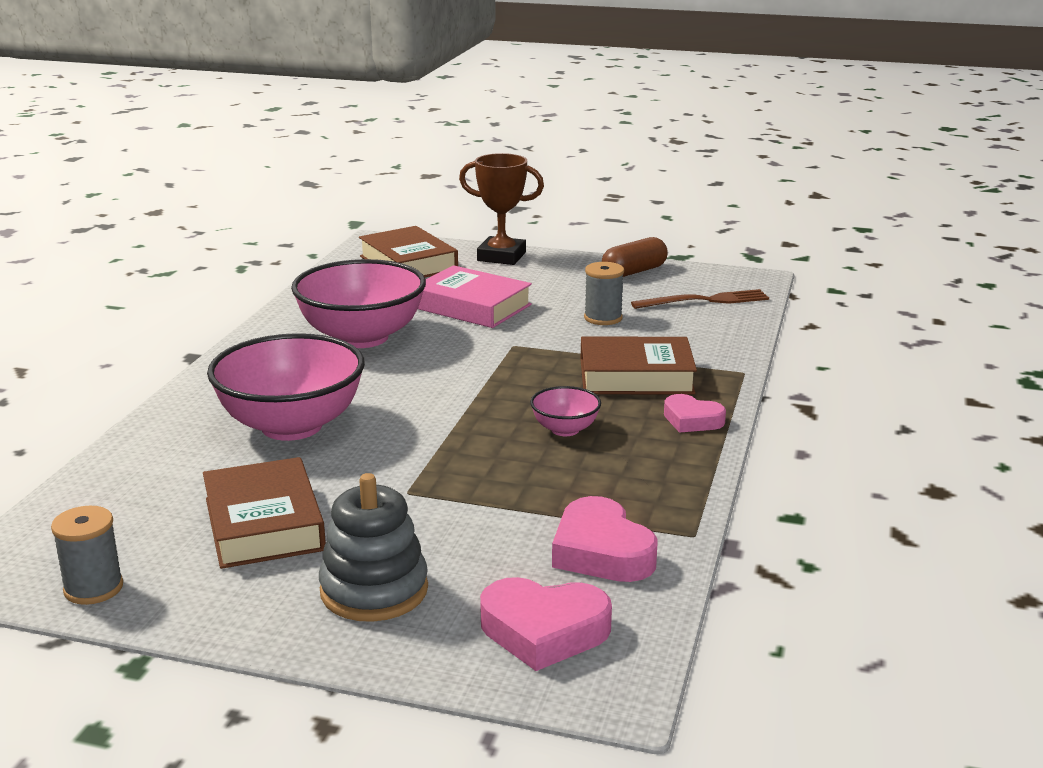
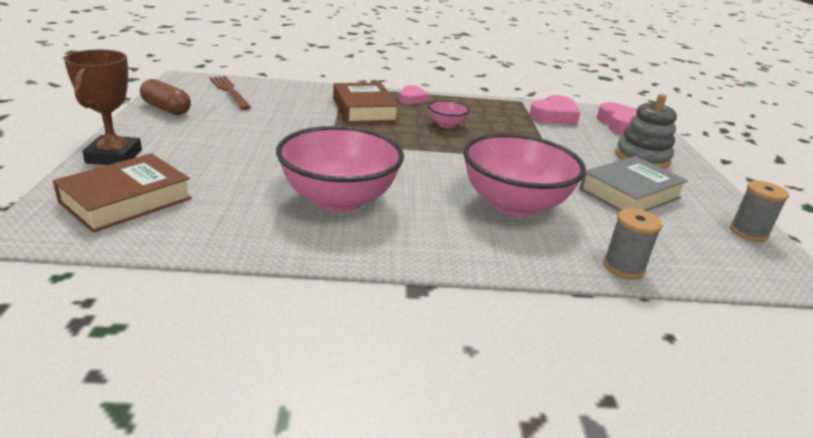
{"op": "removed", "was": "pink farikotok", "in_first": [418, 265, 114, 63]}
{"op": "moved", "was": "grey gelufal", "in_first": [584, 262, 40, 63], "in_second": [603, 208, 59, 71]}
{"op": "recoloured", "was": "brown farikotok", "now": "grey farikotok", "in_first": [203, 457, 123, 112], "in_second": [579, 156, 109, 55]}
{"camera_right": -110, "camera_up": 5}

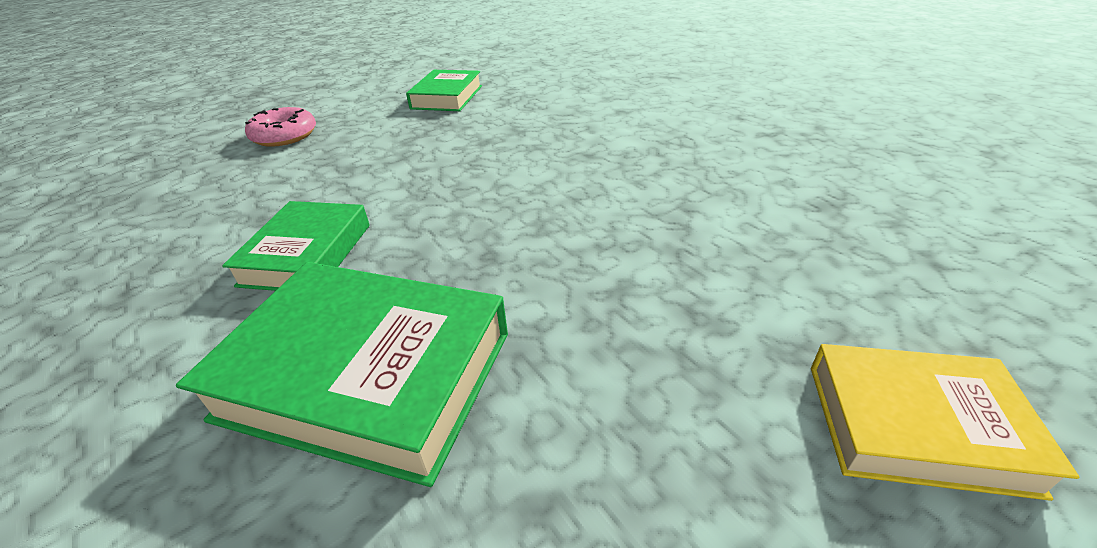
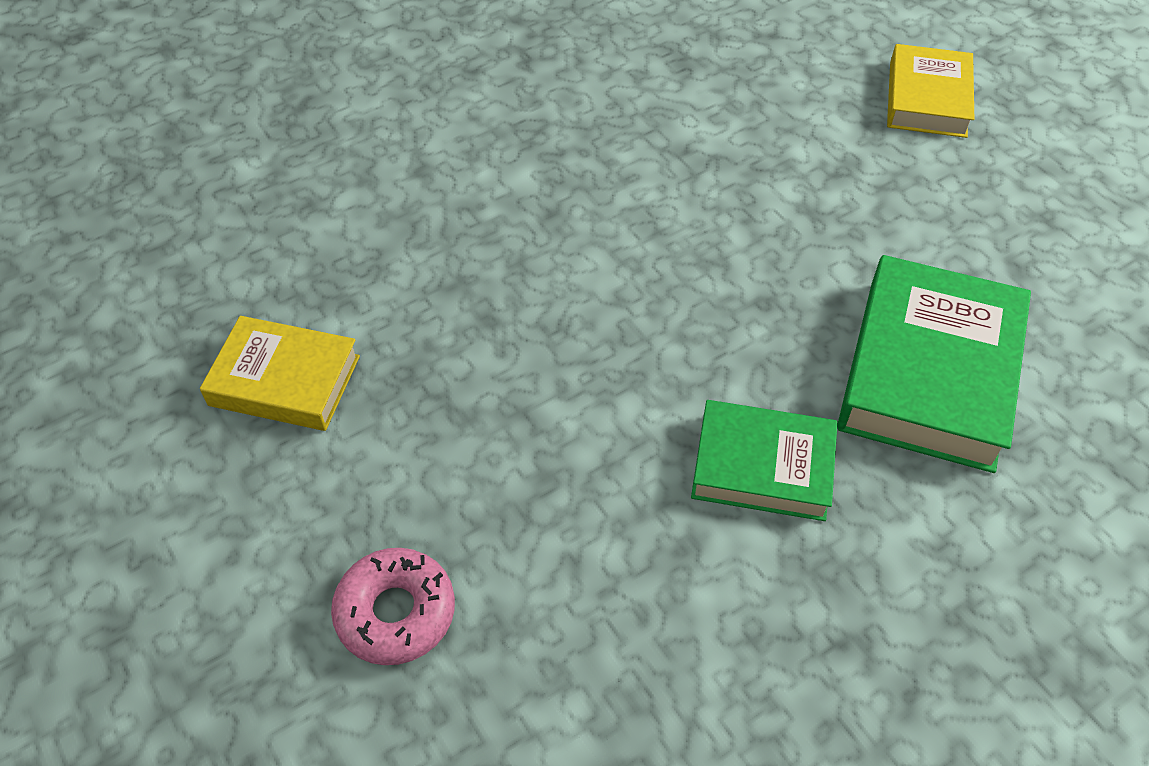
{"op": "recoloured", "was": "green farikotok", "now": "yellow farikotok", "in_first": [406, 70, 76, 41], "in_second": [200, 316, 160, 115]}
{"camera_right": -90, "camera_up": 15}

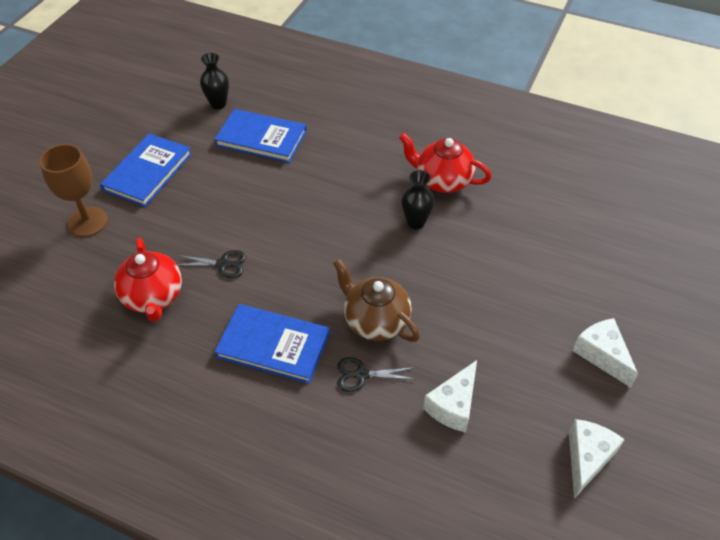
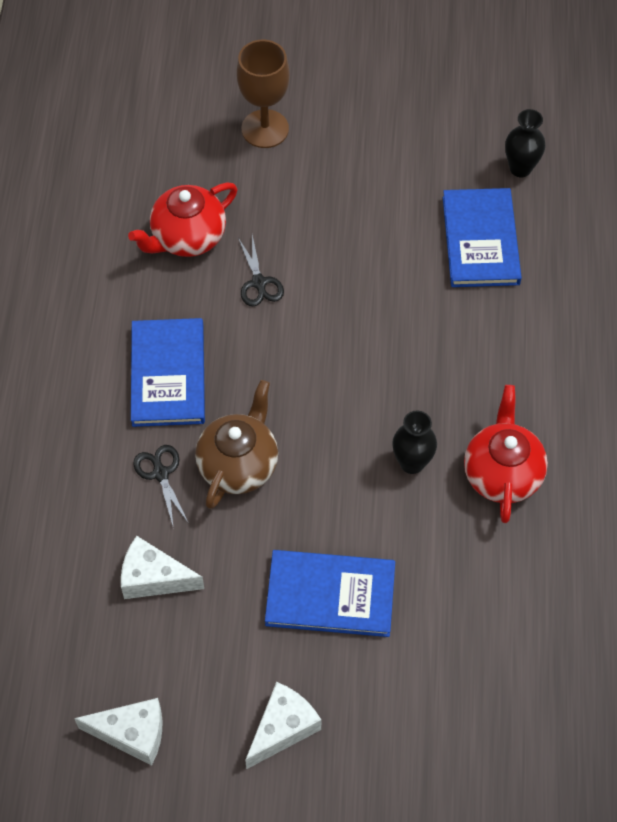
{"op": "moved", "was": "blue farikotok", "in_first": [100, 133, 92, 74], "in_second": [265, 550, 130, 87]}
{"camera_right": 70, "camera_up": 10}

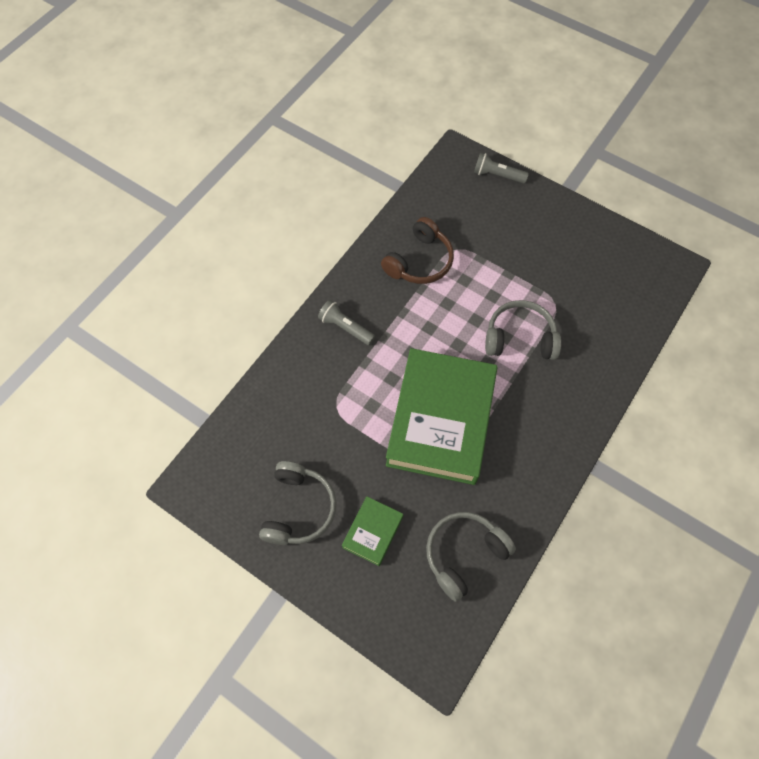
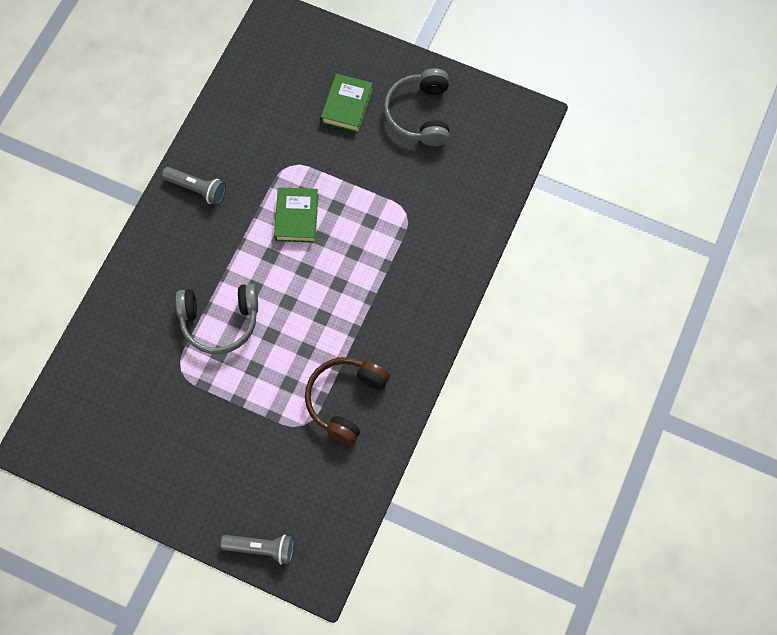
{"op": "removed", "was": "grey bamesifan", "in_first": [426, 512, 90, 90]}
{"op": "moved", "was": "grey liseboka", "in_first": [318, 300, 57, 45], "in_second": [162, 167, 64, 38]}
{"op": "resized", "was": "green farikotok", "in_first": [386, 348, 112, 137], "in_second": [274, 187, 44, 56], "ratio": 0.44}
{"camera_right": 170, "camera_up": 5}

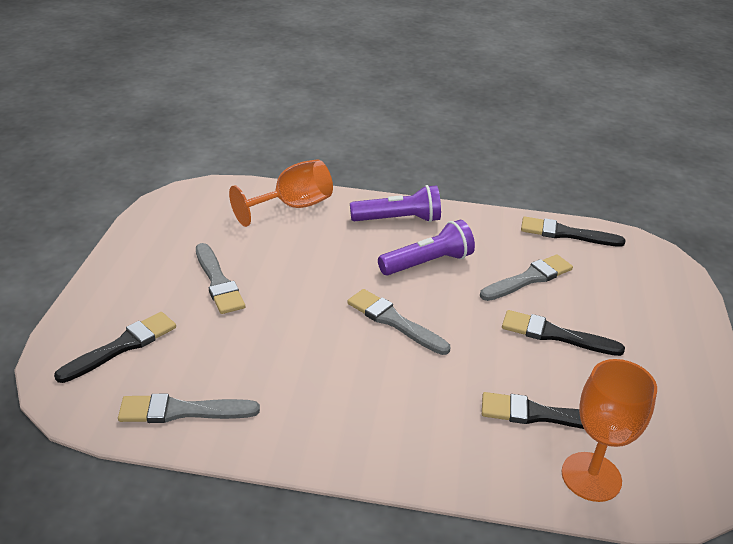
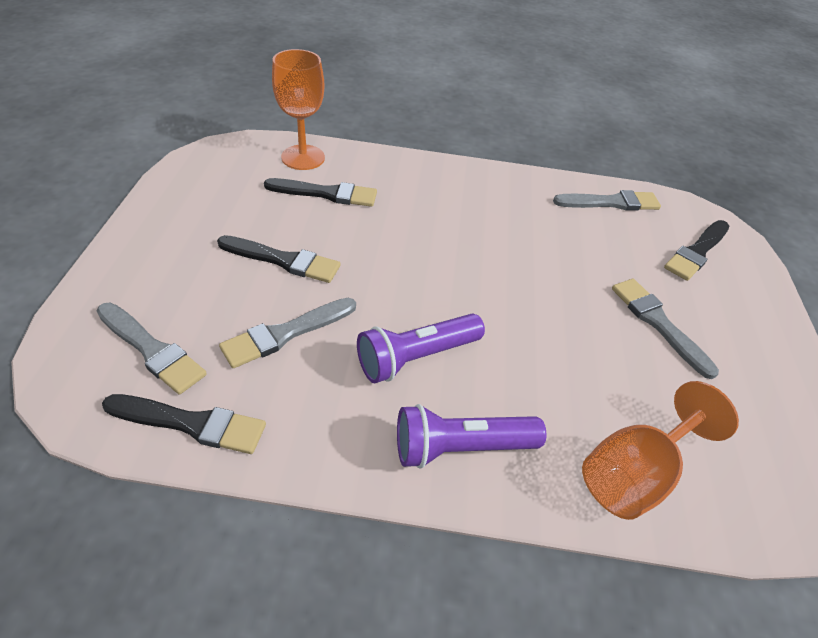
{"op": "moved", "was": "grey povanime", "in_first": [347, 289, 103, 66], "in_second": [96, 303, 111, 92]}
{"camera_right": 175, "camera_up": 10}

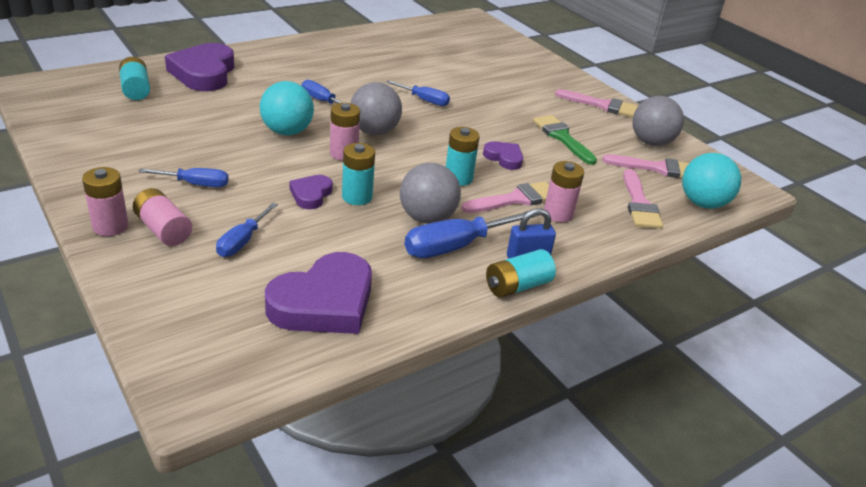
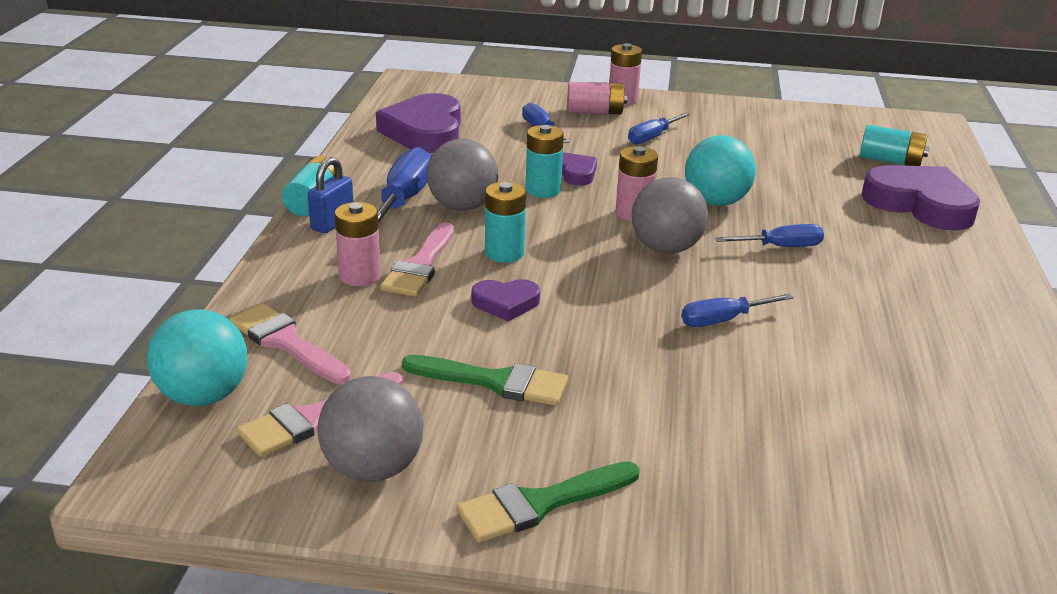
{"op": "recoloured", "was": "pink povanime", "now": "green povanime", "in_first": [555, 89, 83, 28], "in_second": [457, 461, 183, 82]}
{"camera_right": 135, "camera_up": -5}

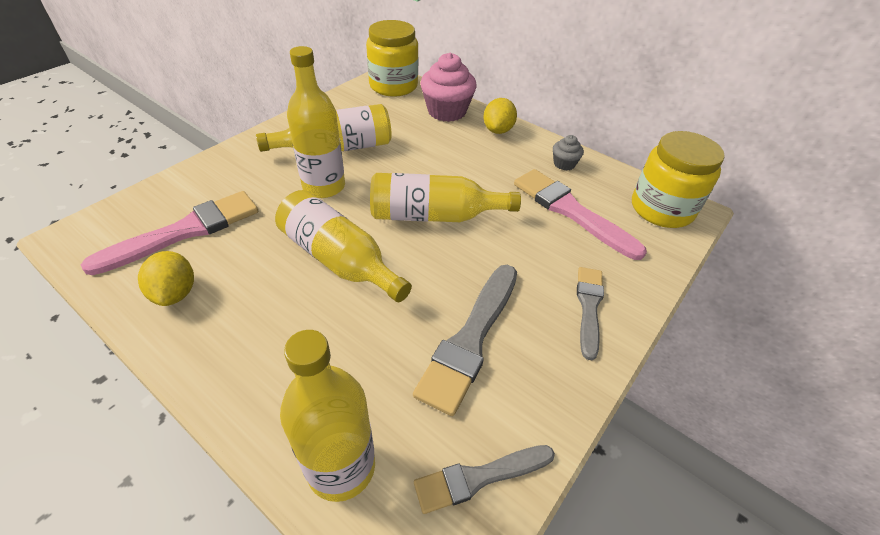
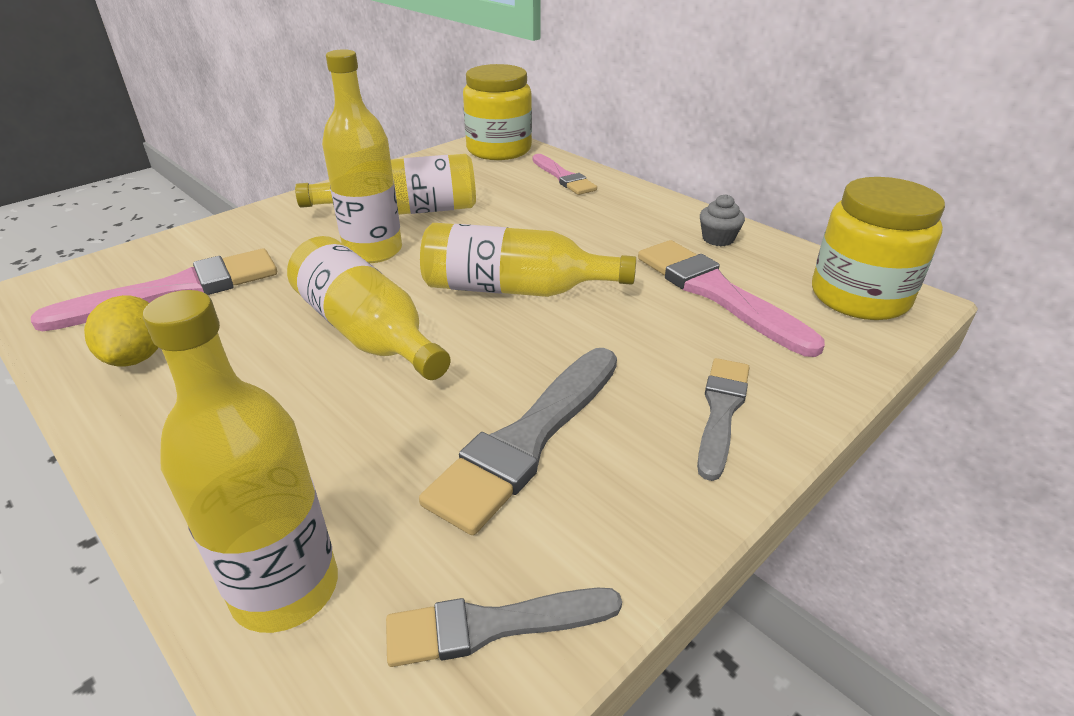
{"op": "removed", "was": "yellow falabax", "in_first": [483, 98, 34, 36]}
{"op": "replaced", "was": "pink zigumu", "now": "pink povanime", "in_first": [420, 53, 57, 69], "in_second": [533, 154, 64, 41]}
{"camera_right": 10, "camera_up": -10}

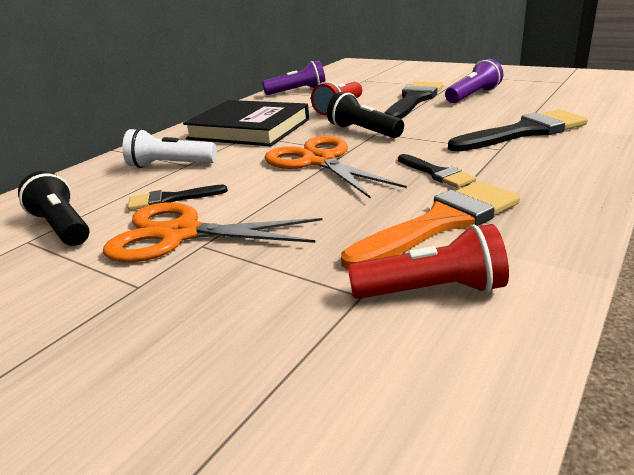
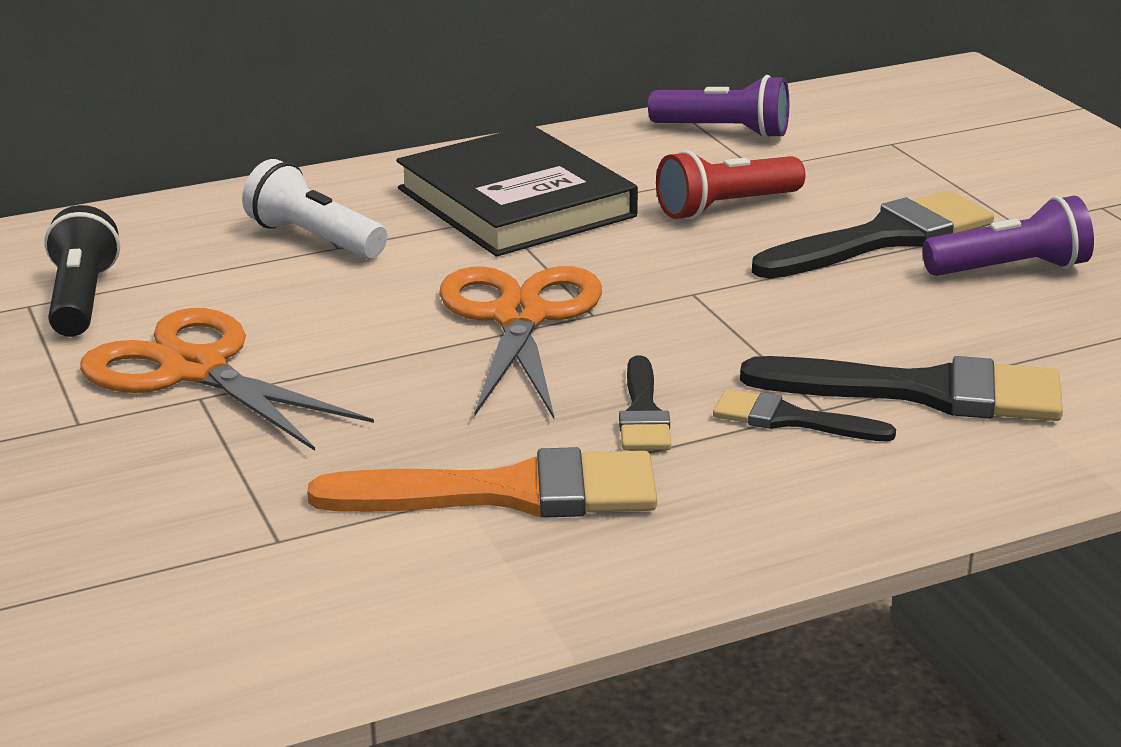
{"op": "removed", "was": "black liseboka", "in_first": [327, 92, 77, 46]}
{"op": "removed", "was": "red liseboka", "in_first": [348, 224, 161, 75]}
{"op": "moved", "was": "black povanime", "in_first": [128, 185, 100, 25], "in_second": [713, 389, 183, 52]}
{"camera_right": 30, "camera_up": 0}

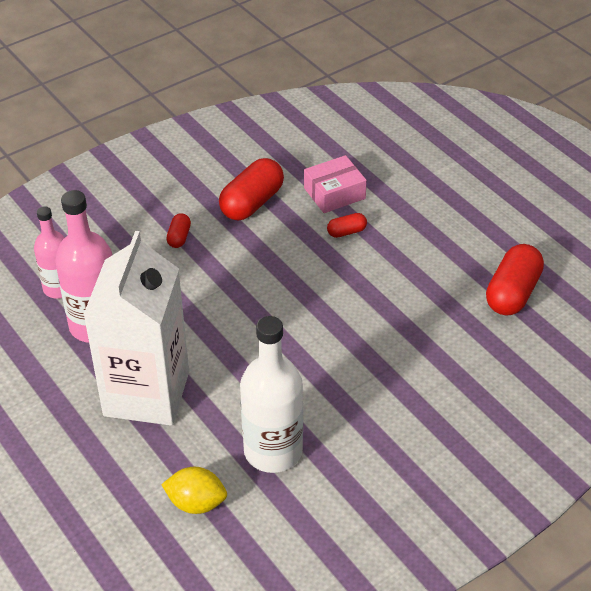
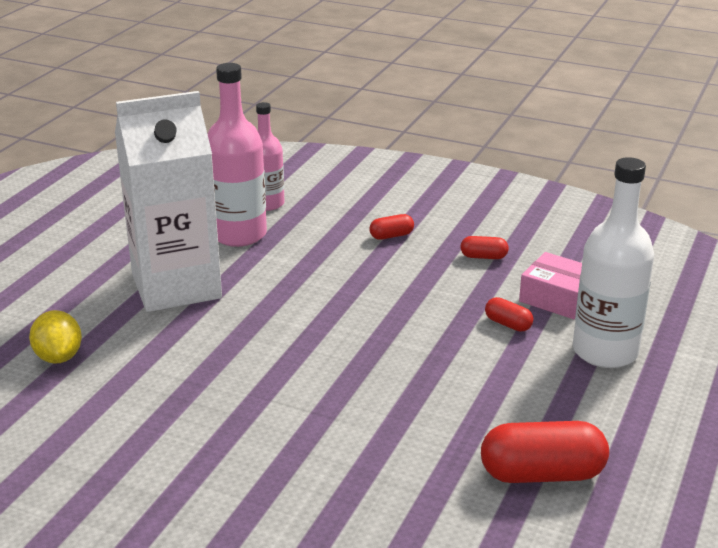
{"op": "moved", "was": "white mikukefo", "in_first": [240, 316, 63, 157], "in_second": [573, 157, 81, 211]}
{"op": "resized", "was": "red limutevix", "in_first": [219, 158, 65, 62], "in_second": [460, 236, 49, 23], "ratio": 0.5}
{"camera_right": 60, "camera_up": -15}

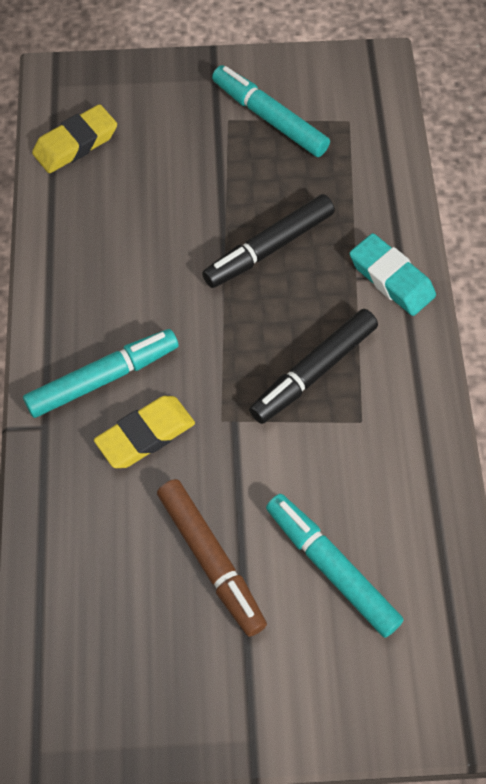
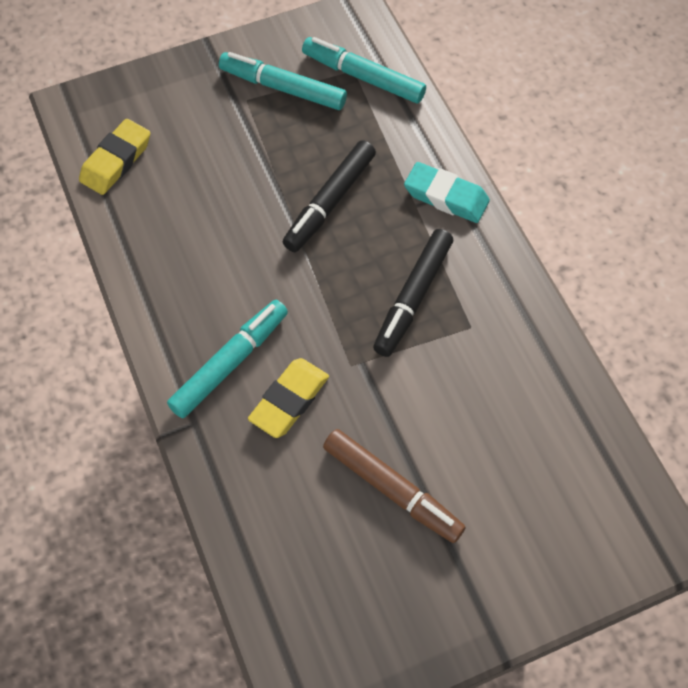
{"op": "moved", "was": "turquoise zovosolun", "in_first": [266, 494, 138, 144], "in_second": [302, 37, 124, 67]}
{"camera_right": -20, "camera_up": 0}

